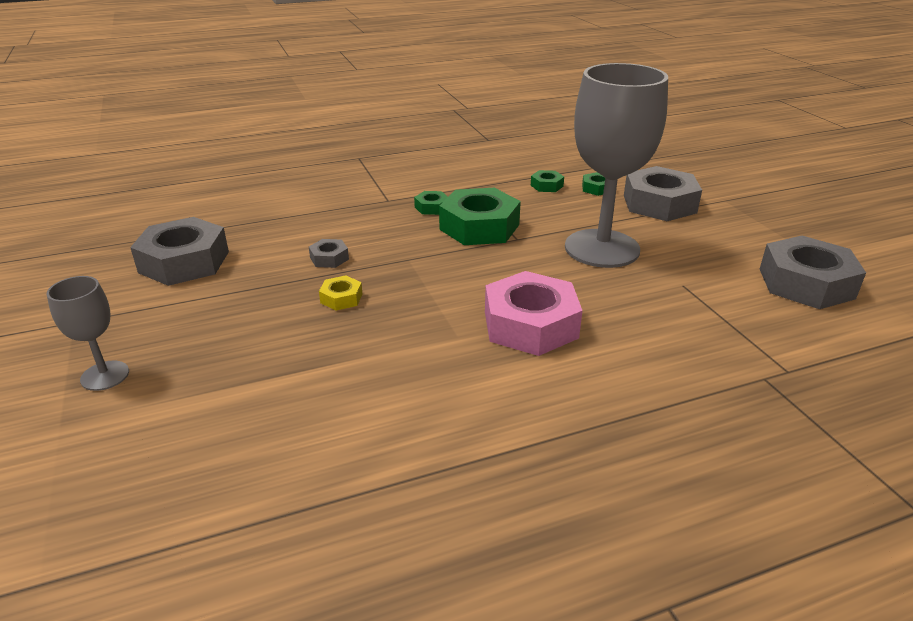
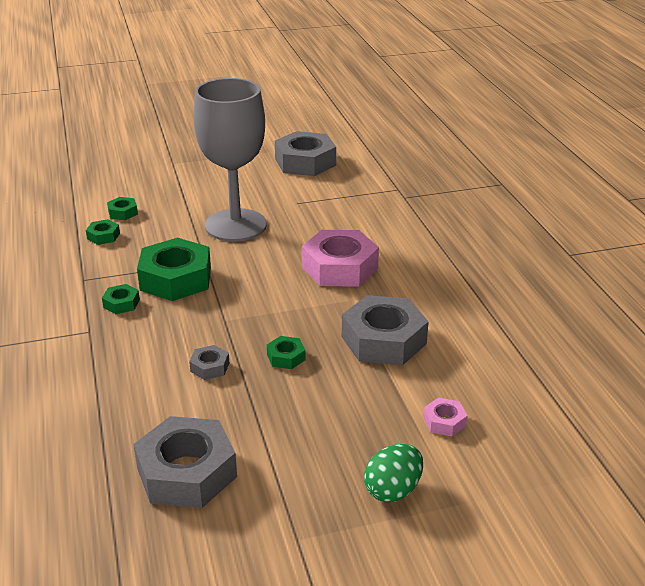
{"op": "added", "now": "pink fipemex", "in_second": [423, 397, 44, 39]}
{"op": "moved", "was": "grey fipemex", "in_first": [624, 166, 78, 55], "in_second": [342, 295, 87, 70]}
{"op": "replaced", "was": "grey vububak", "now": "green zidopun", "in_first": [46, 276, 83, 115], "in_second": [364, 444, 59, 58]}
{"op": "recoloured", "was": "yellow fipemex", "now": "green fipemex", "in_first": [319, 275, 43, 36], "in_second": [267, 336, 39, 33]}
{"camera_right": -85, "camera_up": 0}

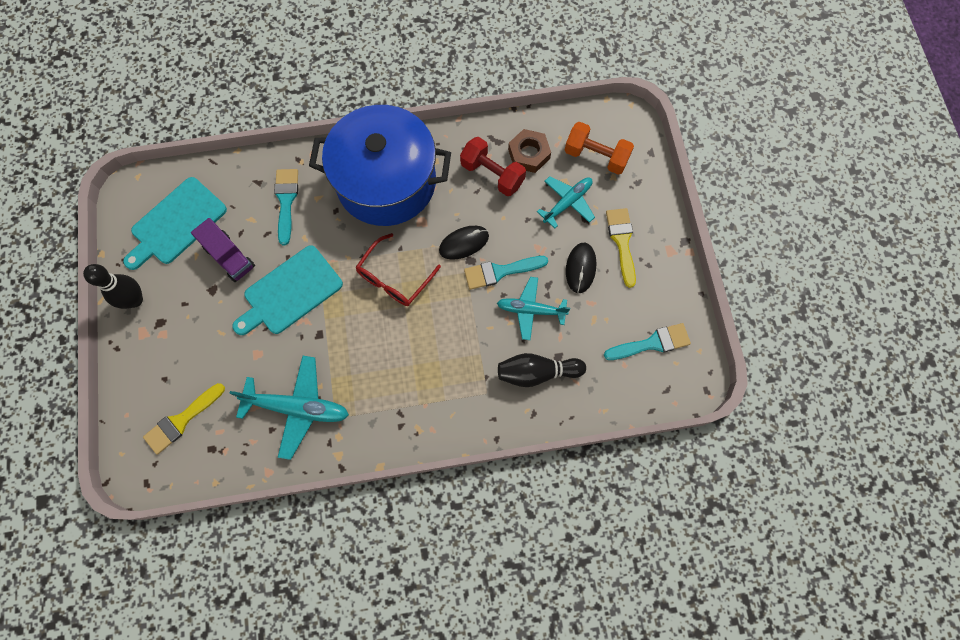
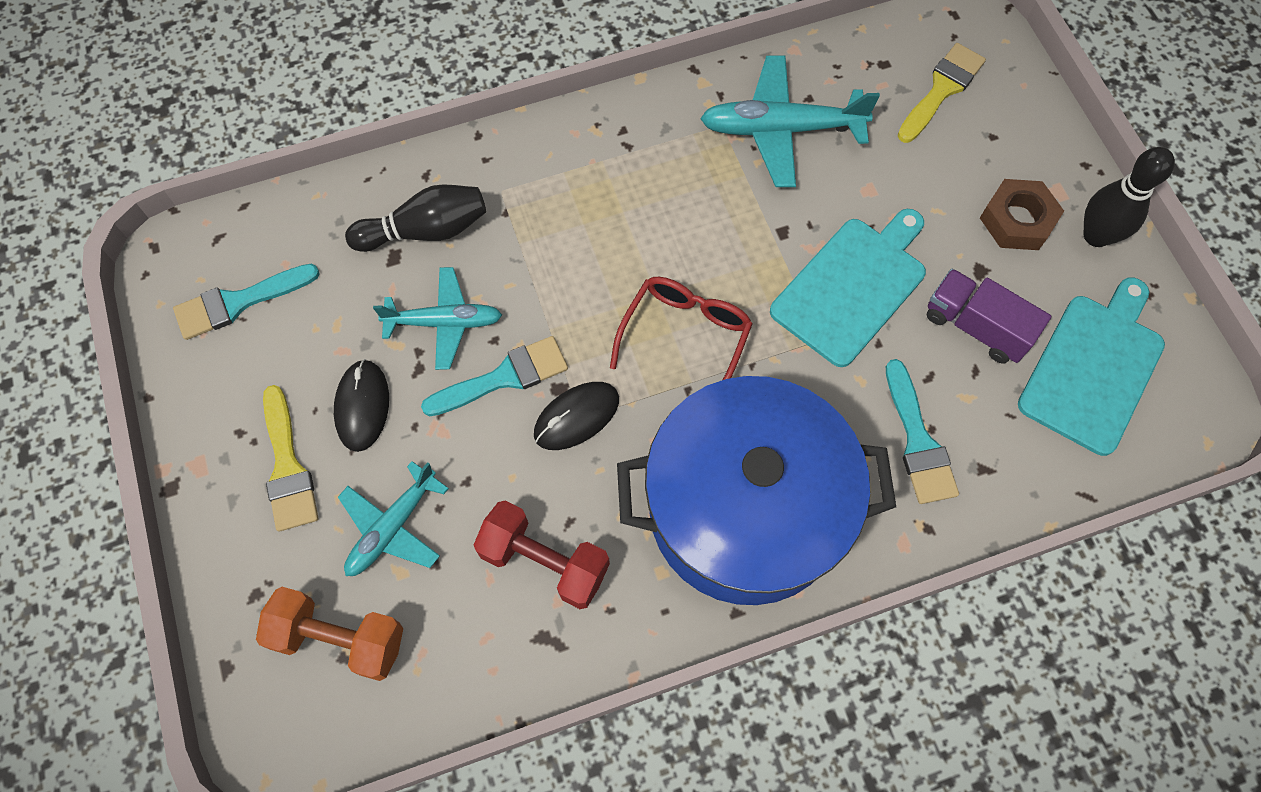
{"op": "moved", "was": "brown fipemex", "in_first": [508, 129, 43, 44], "in_second": [980, 179, 84, 71]}
{"camera_right": 170, "camera_up": -5}

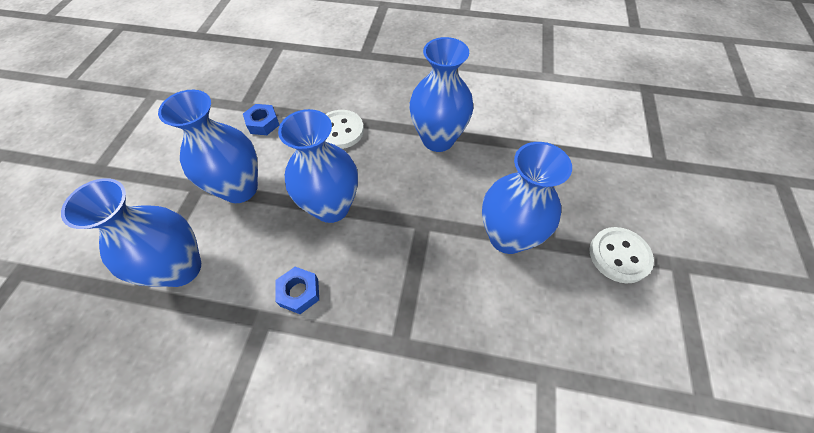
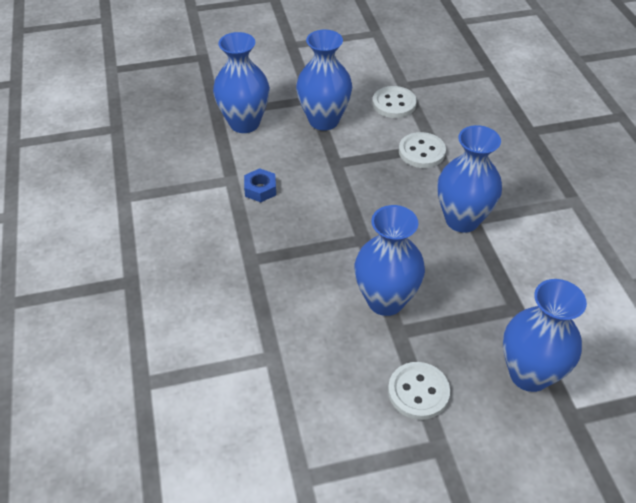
{"op": "moved", "was": "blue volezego", "in_first": [278, 109, 80, 114], "in_second": [503, 279, 84, 113]}
{"op": "replaced", "was": "blue fipemex", "now": "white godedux", "in_first": [243, 104, 37, 31], "in_second": [372, 86, 45, 32]}
{"camera_right": 65, "camera_up": -10}

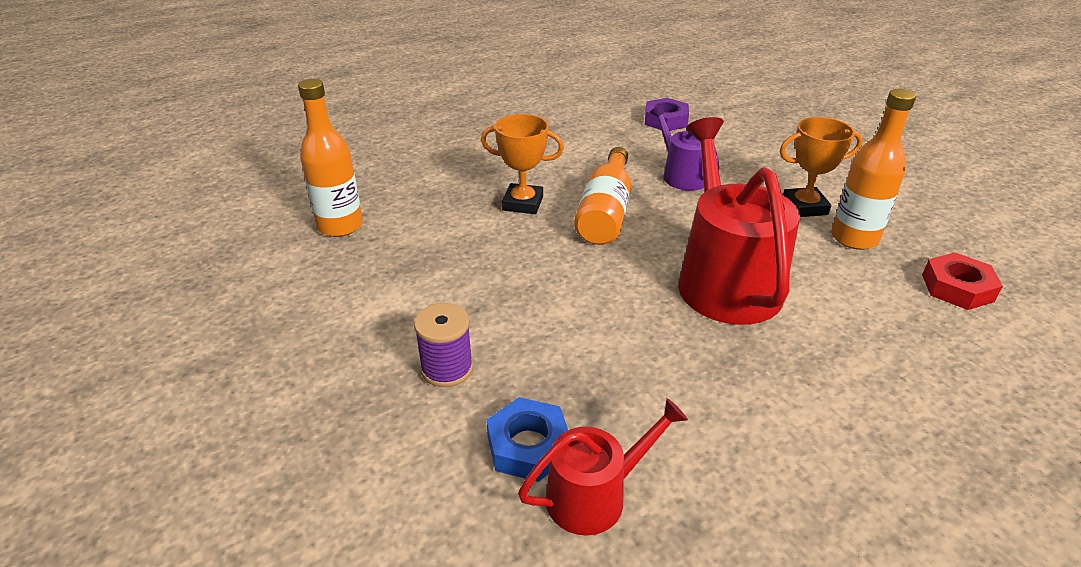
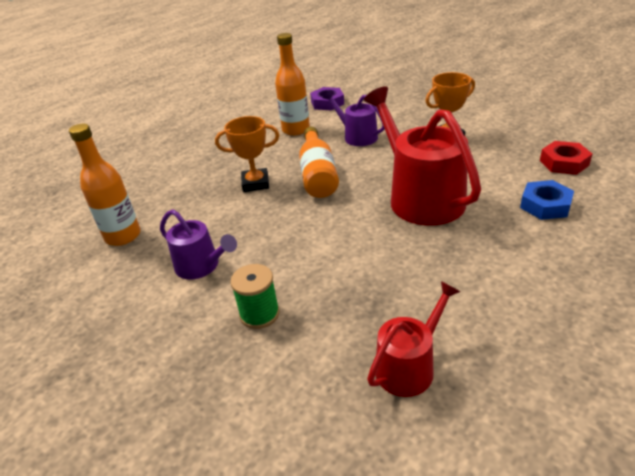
{"op": "added", "now": "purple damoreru", "in_second": [160, 209, 77, 71]}
{"op": "moved", "was": "blue fipemex", "in_first": [486, 397, 82, 85], "in_second": [520, 180, 54, 40]}
{"op": "moved", "was": "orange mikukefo", "in_first": [831, 89, 85, 161], "in_second": [275, 33, 35, 103]}
{"op": "recoloured", "was": "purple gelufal", "now": "green gelufal", "in_first": [414, 303, 59, 84], "in_second": [230, 264, 50, 65]}
{"camera_right": -15, "camera_up": 0}

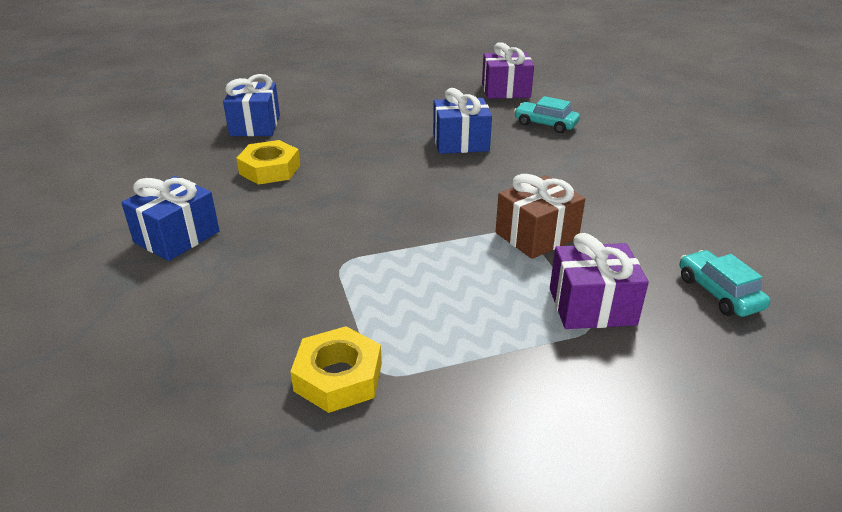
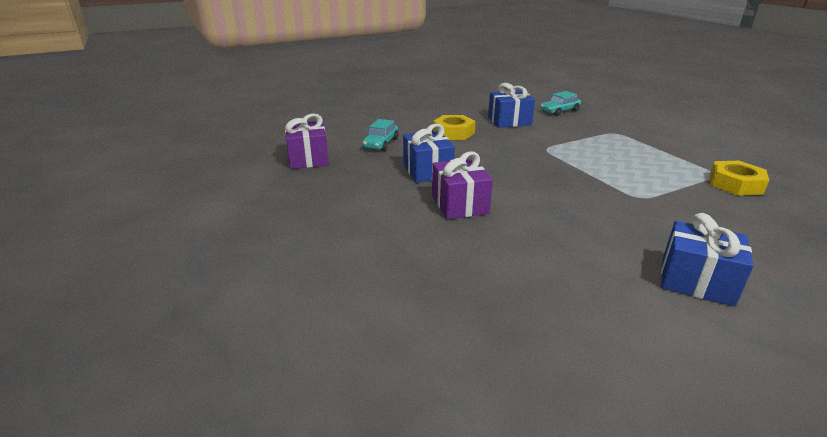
{"op": "removed", "was": "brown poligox", "in_first": [496, 174, 89, 85]}
{"op": "moved", "was": "blue poligox", "in_first": [223, 74, 57, 62], "in_second": [488, 83, 47, 45]}
{"op": "moved", "was": "yellow fipemex", "in_first": [236, 140, 64, 45], "in_second": [433, 115, 43, 25]}
{"op": "moved", "was": "purple poligox", "in_first": [550, 233, 99, 96], "in_second": [432, 151, 61, 68]}
{"camera_right": -100, "camera_up": -5}

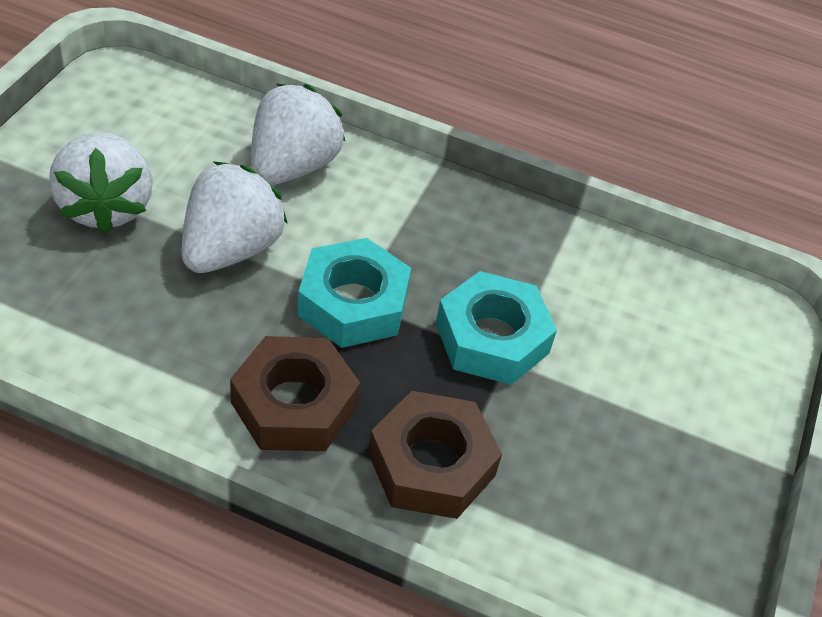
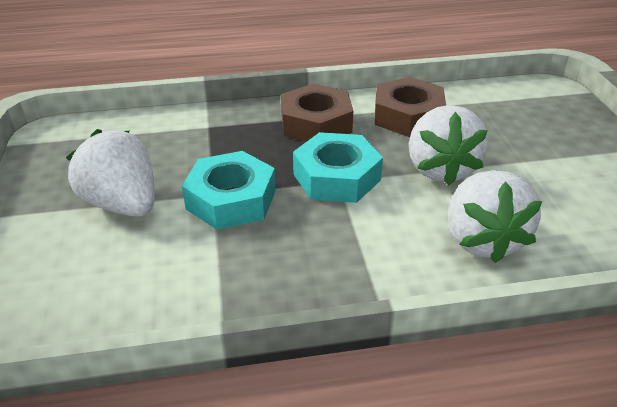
{"op": "moved", "was": "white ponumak", "in_first": [49, 132, 104, 102], "in_second": [66, 129, 89, 88]}
{"op": "moved", "was": "brown fipemex", "in_first": [368, 391, 134, 128], "in_second": [375, 77, 71, 60]}
{"camera_right": 155, "camera_up": -10}

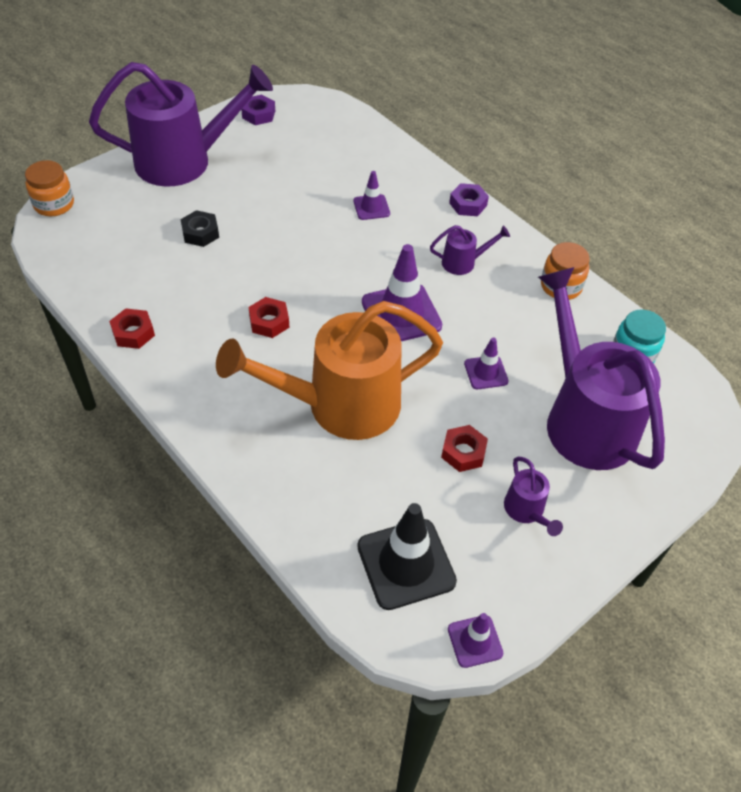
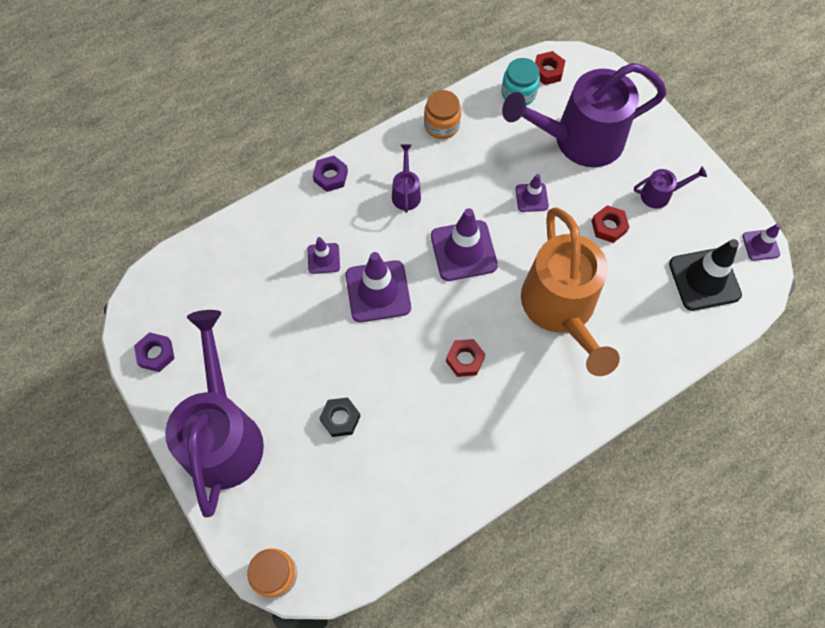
{"op": "added", "now": "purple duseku", "in_second": [346, 252, 65, 70]}
{"op": "moved", "was": "red fipemex", "in_first": [109, 308, 46, 41], "in_second": [535, 51, 31, 34]}
{"camera_right": -80, "camera_up": 15}

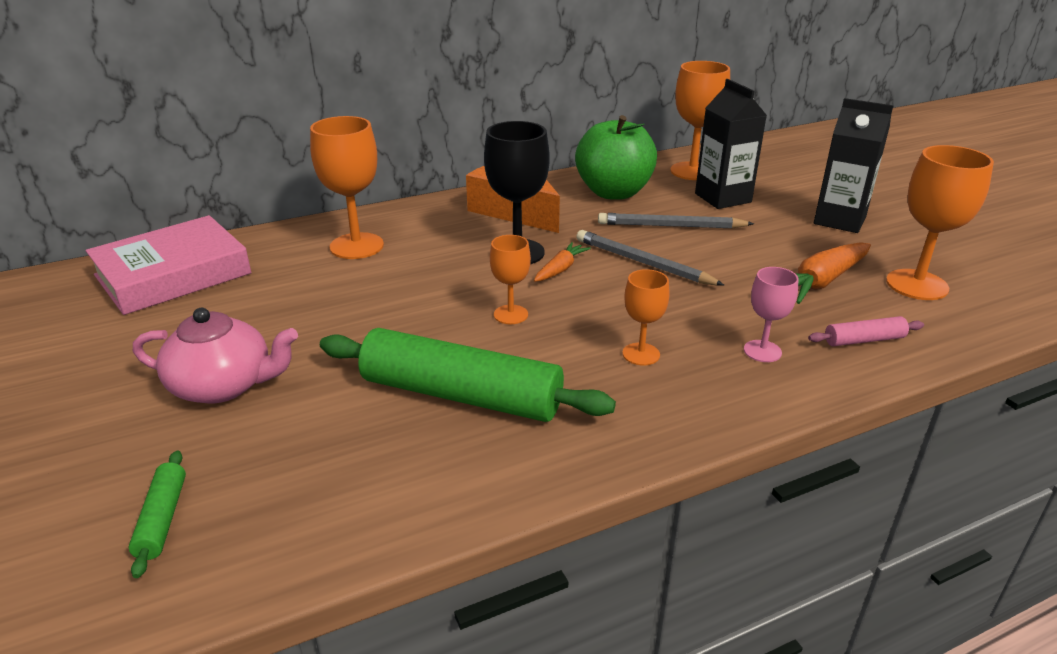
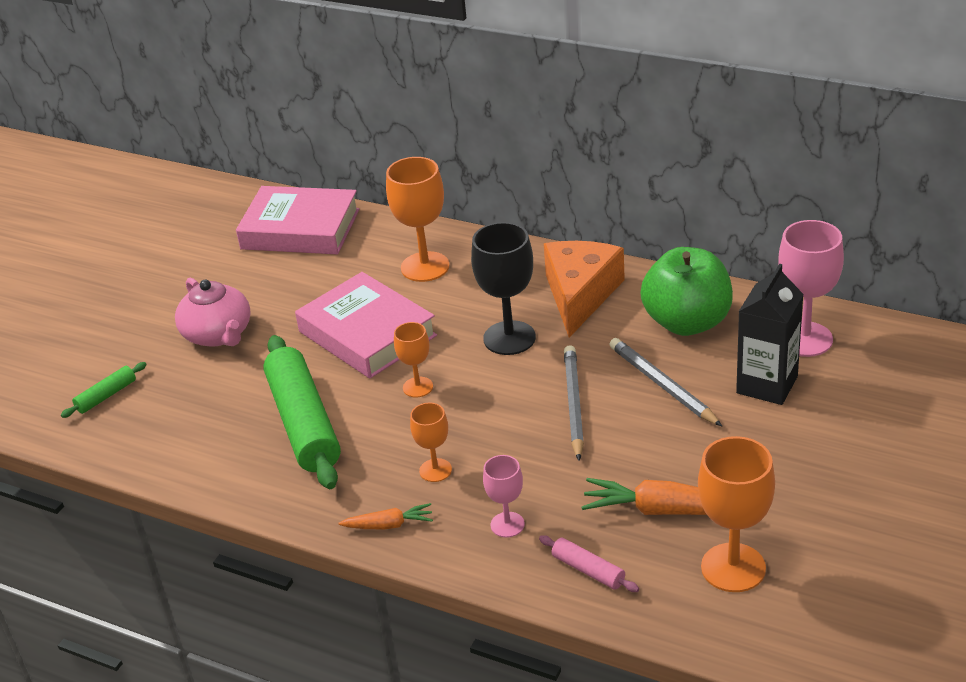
{"op": "removed", "was": "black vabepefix", "in_first": [814, 98, 80, 135]}
{"op": "added", "now": "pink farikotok", "in_second": [295, 272, 142, 106]}
{"op": "moved", "was": "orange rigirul", "in_first": [534, 242, 57, 40], "in_second": [339, 503, 94, 26]}
{"op": "recoloured", "was": "orange vububak", "now": "pink vububak", "in_first": [670, 61, 60, 119], "in_second": [778, 220, 66, 137]}
{"camera_right": 55, "camera_up": 5}

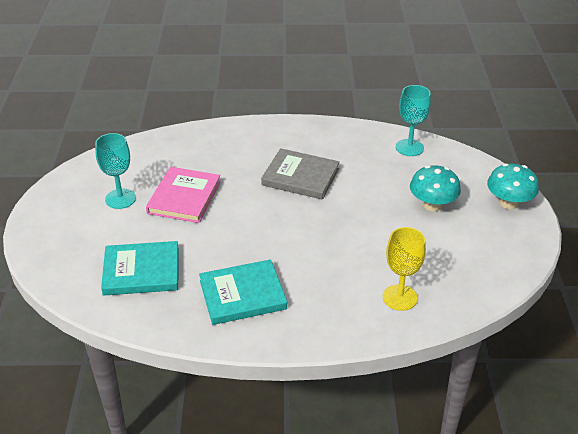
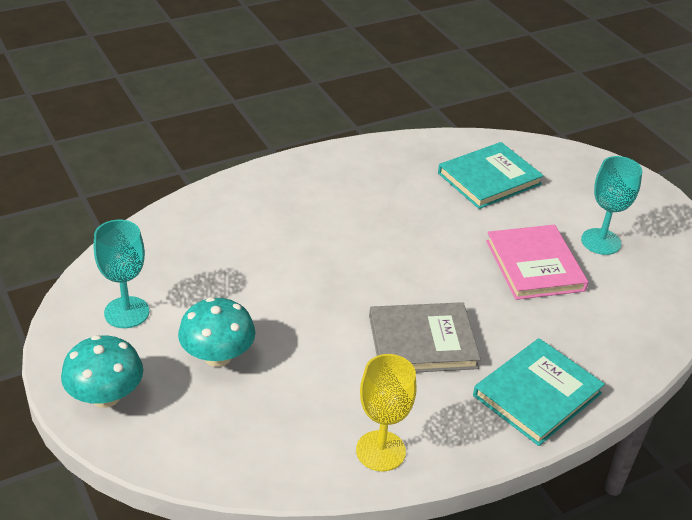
{"op": "moved", "was": "turquoise farikotok", "in_first": [199, 259, 88, 66], "in_second": [473, 338, 132, 108]}
{"op": "moved", "was": "yellow vububak", "in_first": [383, 227, 43, 84], "in_second": [356, 354, 61, 117]}
{"op": "moved", "was": "turquoise vububak", "in_first": [396, 85, 35, 71], "in_second": [94, 220, 55, 108]}
{"camera_right": 150, "camera_up": 0}

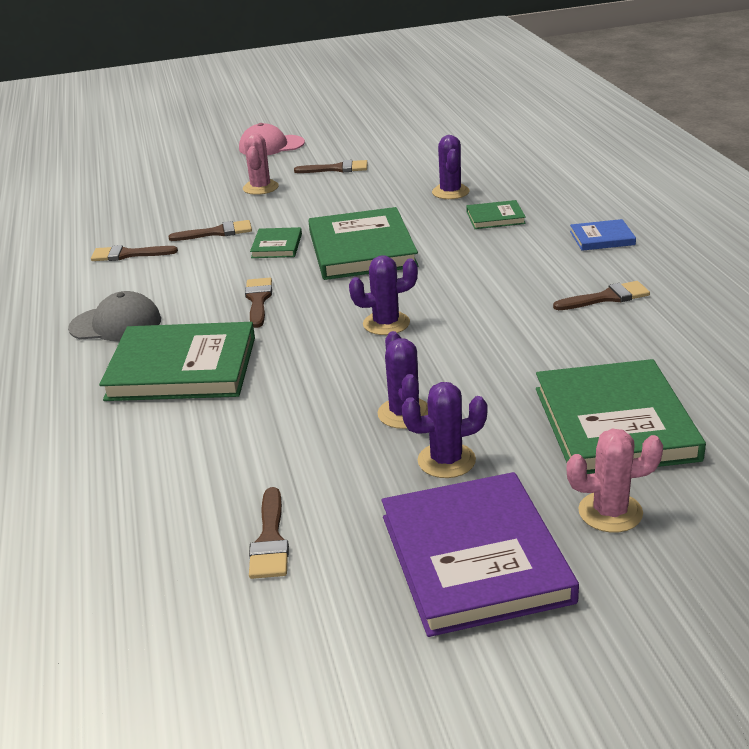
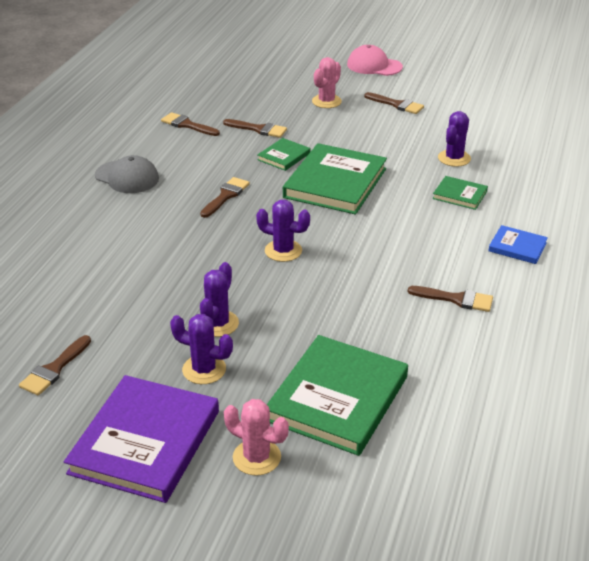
{"op": "removed", "was": "green farikotok", "in_first": [99, 322, 156, 79]}
{"camera_right": 30, "camera_up": 5}

